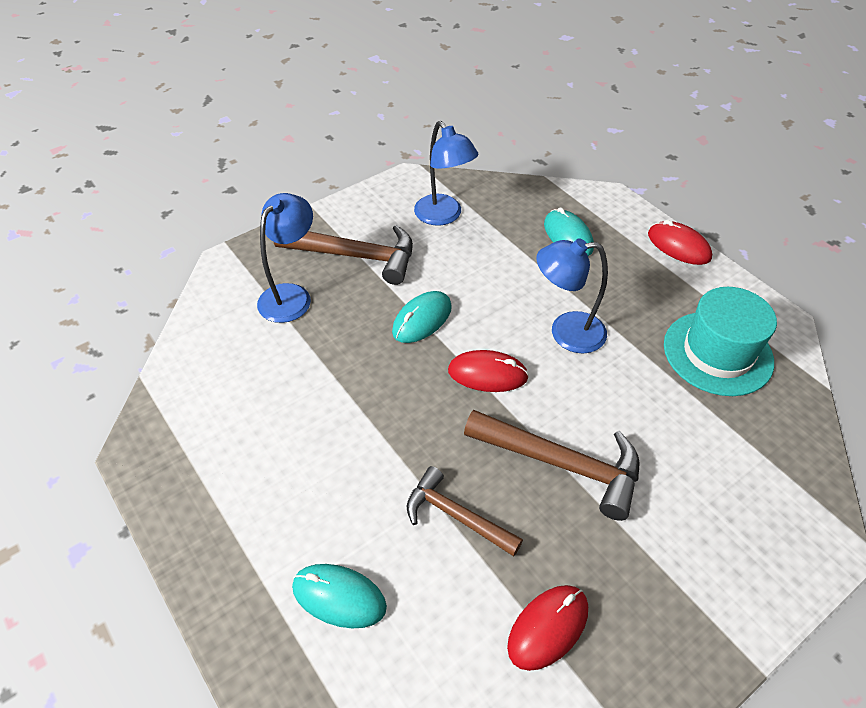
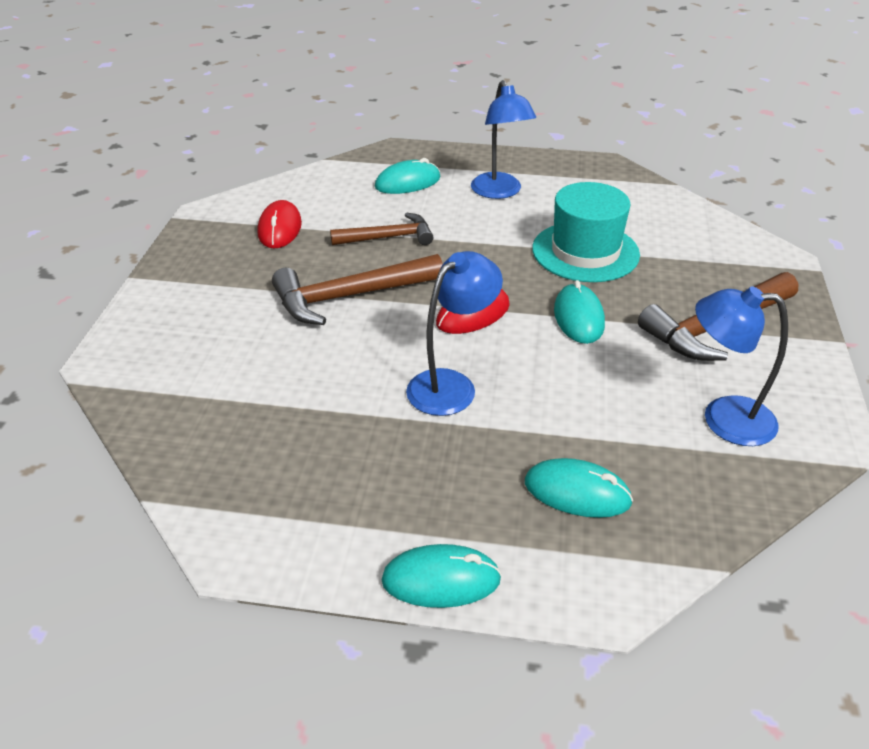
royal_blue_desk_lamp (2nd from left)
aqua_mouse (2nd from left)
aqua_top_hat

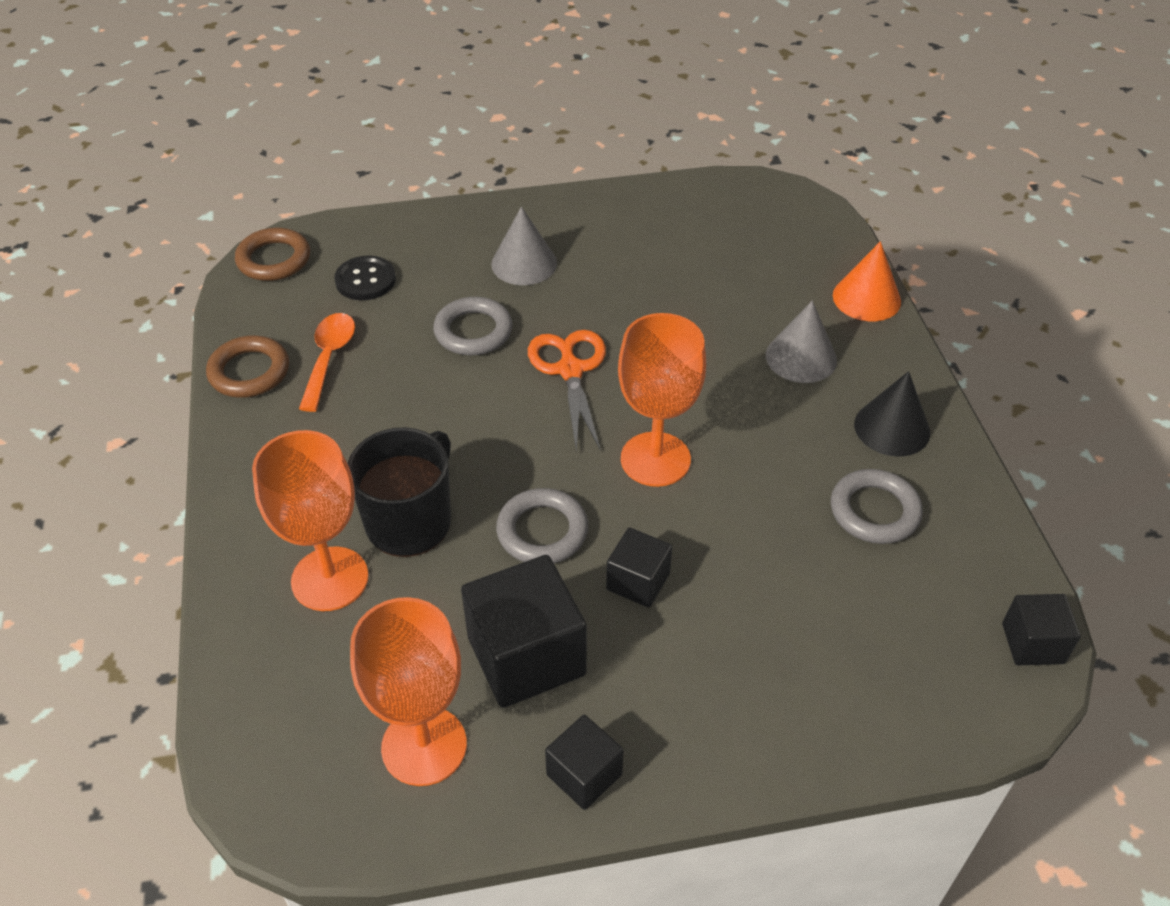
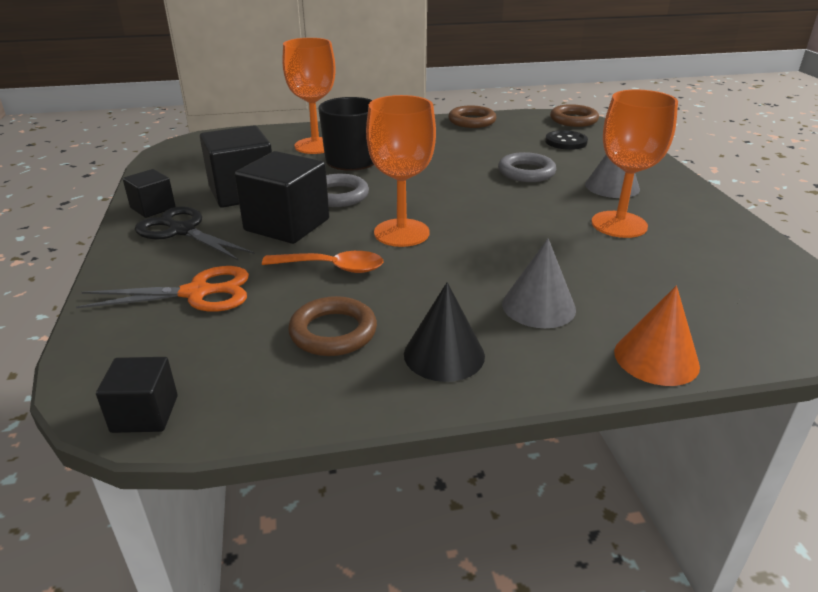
orange_spoon
orange_pair_of_scissors
brown_hoop (1st from left)
jet-black_cube (4th from left)
orange_wine_glass (3rd from left)
jet-black_pair_of_scissors

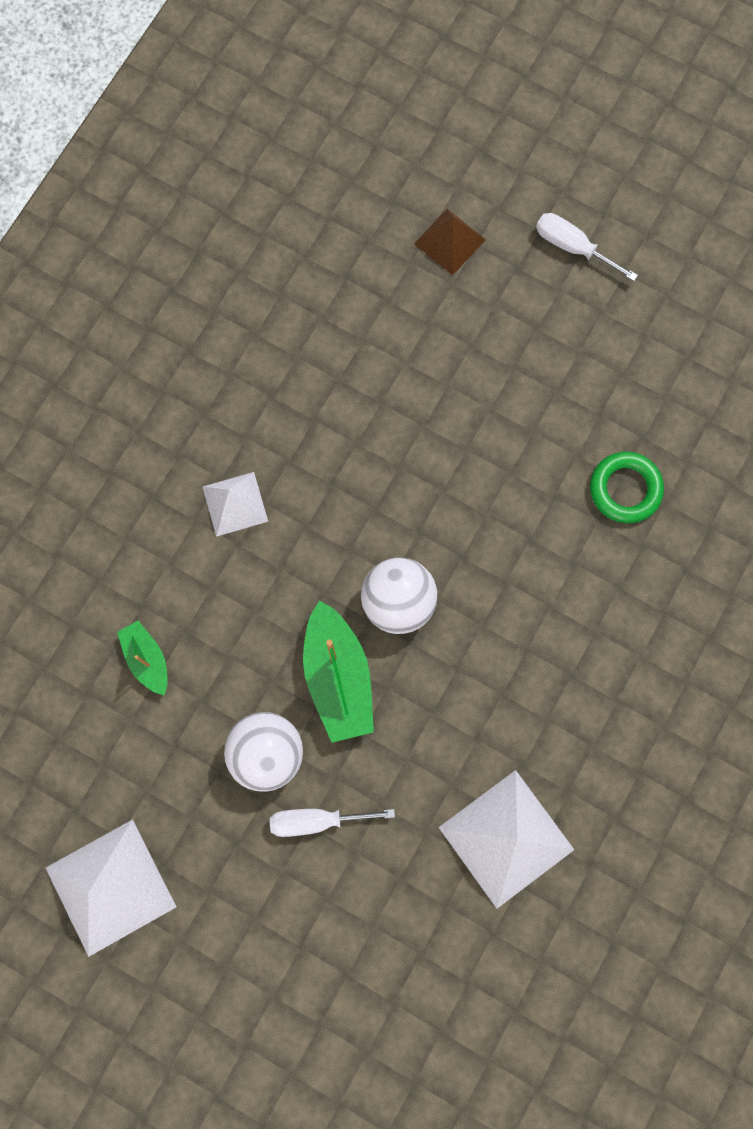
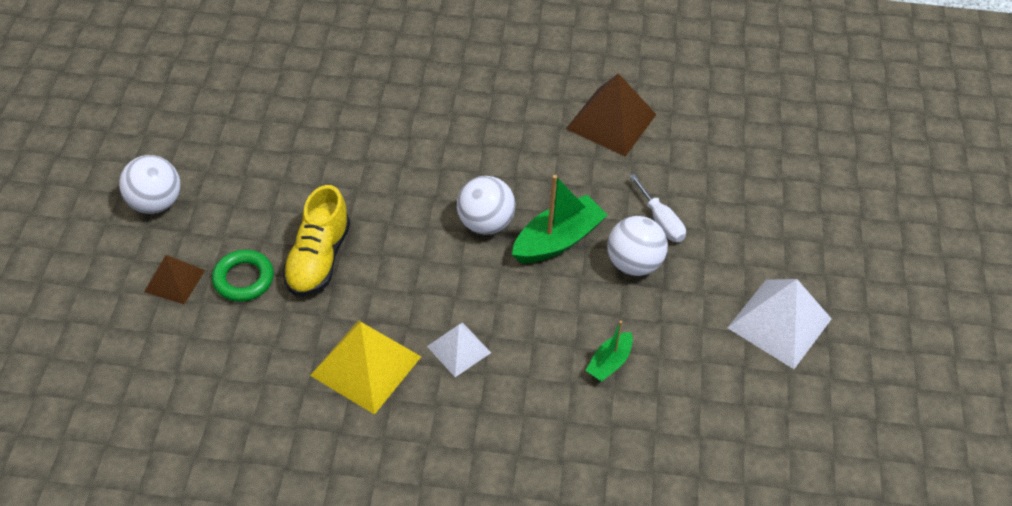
white_play_ball (1st from left)
emerald_hoop
brown_pyramid_shape (2nd from left)
yellow_shoe
yellow_pyramid_shape

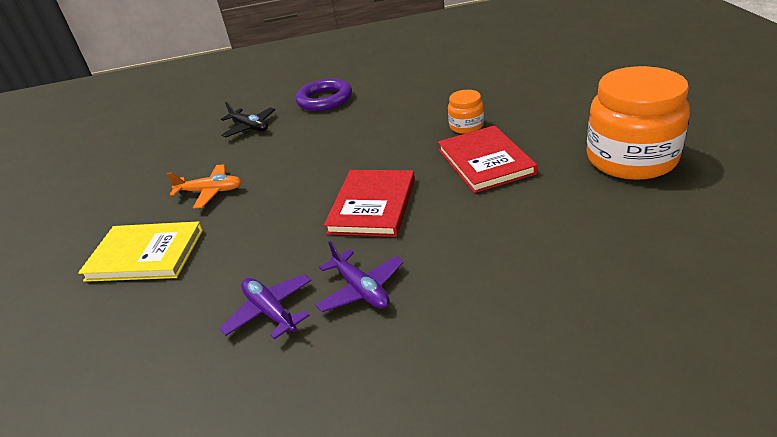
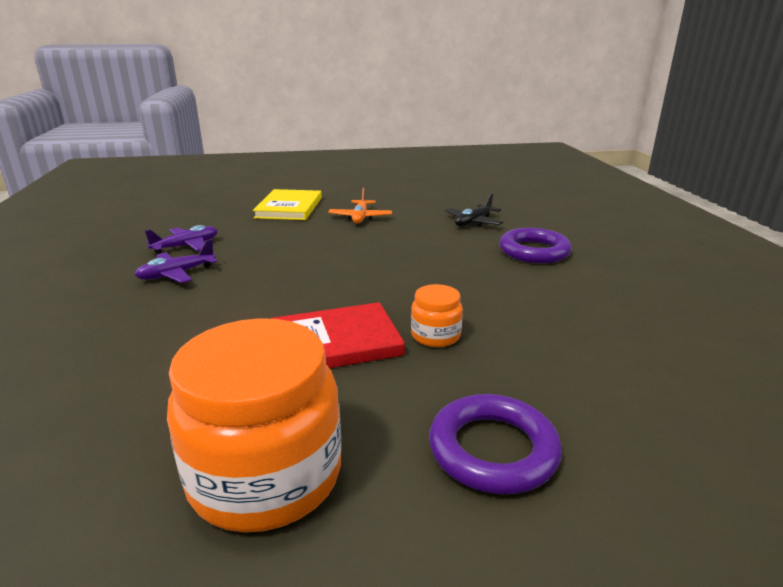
crimson_hardcover (1st from left in the first image)
royal_purple_hoop (1st from left)

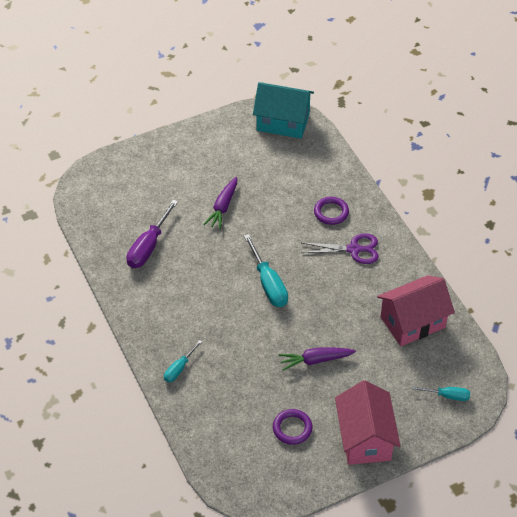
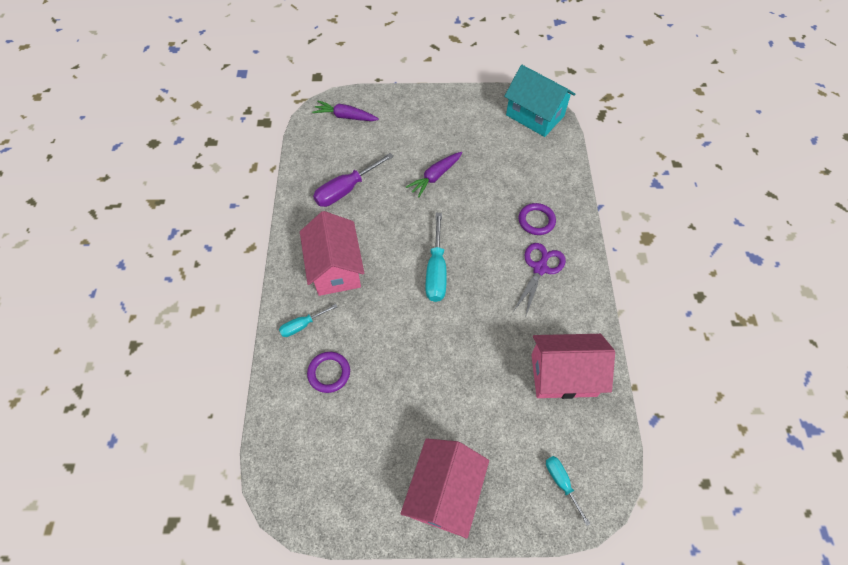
royal_purple_pair_of_scissors
royal_purple_toy_carrot (1st from left)
aqua_flat_screwdriver (3rd from left)
royal_purple_hoop (1st from left)
pink_house (1st from left)

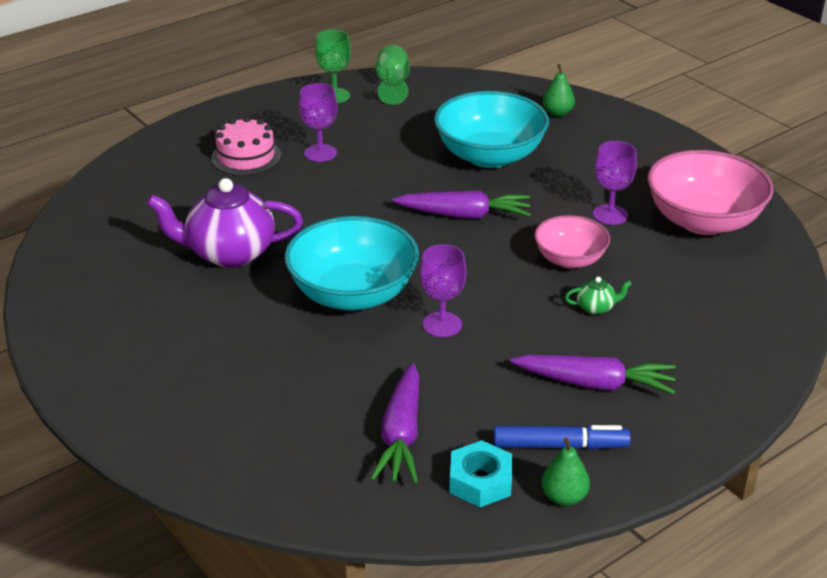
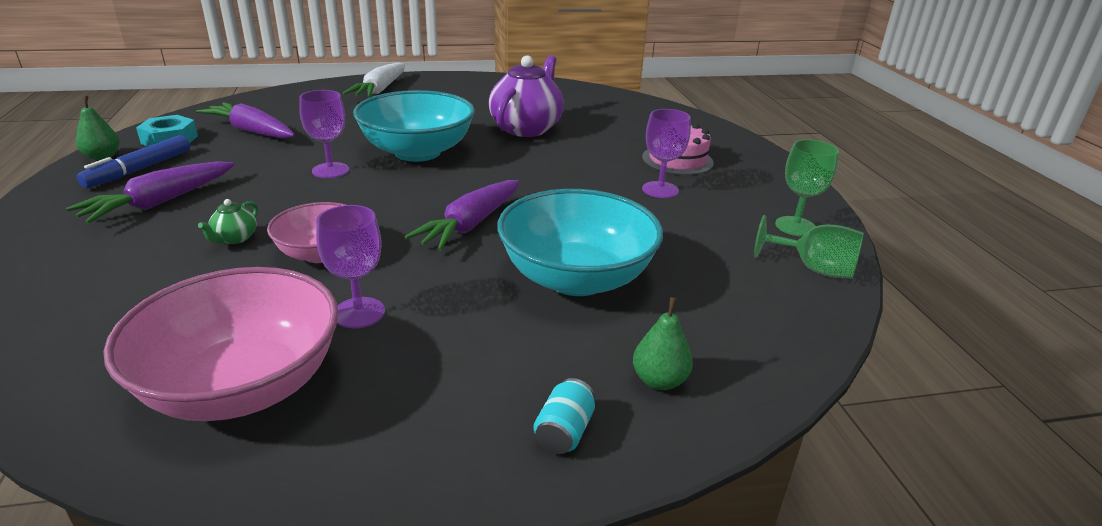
white_toy_carrot
aqua_can

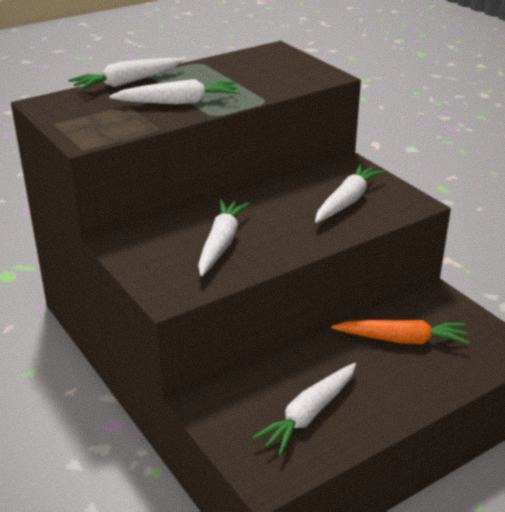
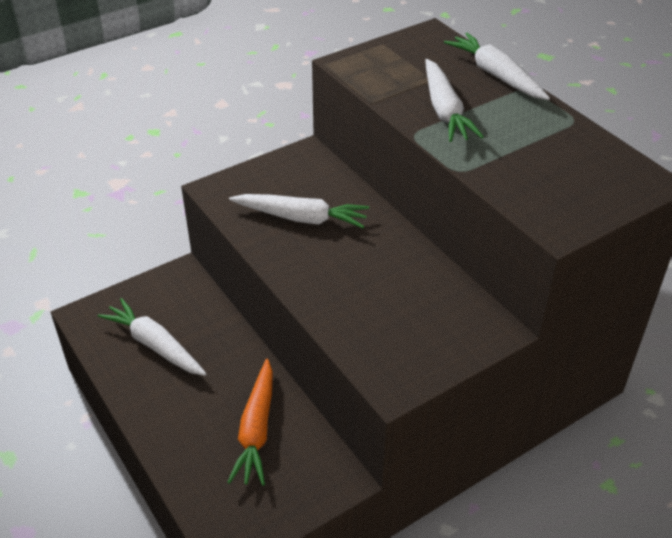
white_toy_carrot (5th from left in the first image)

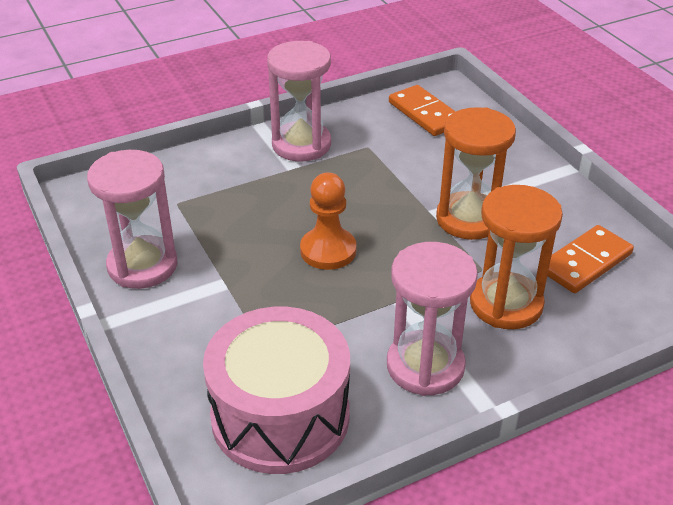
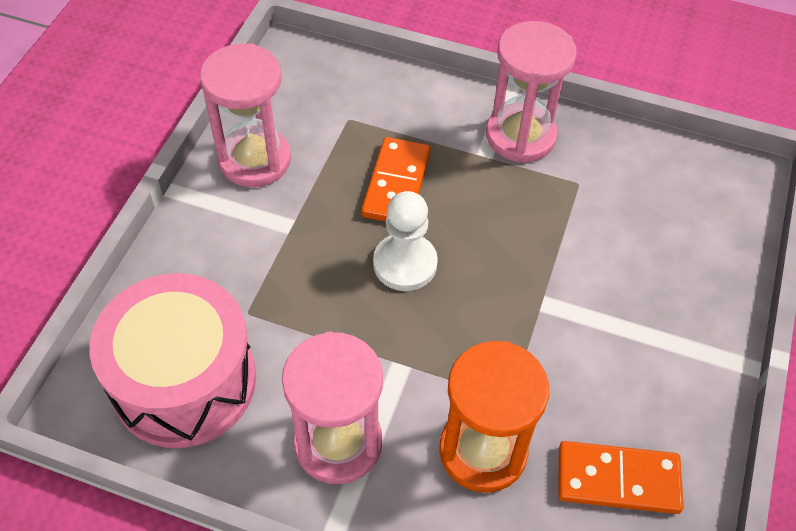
orange_domino_tile (1st from left)
orange_hourglass (1st from left in the first image)
white_chess_pawn

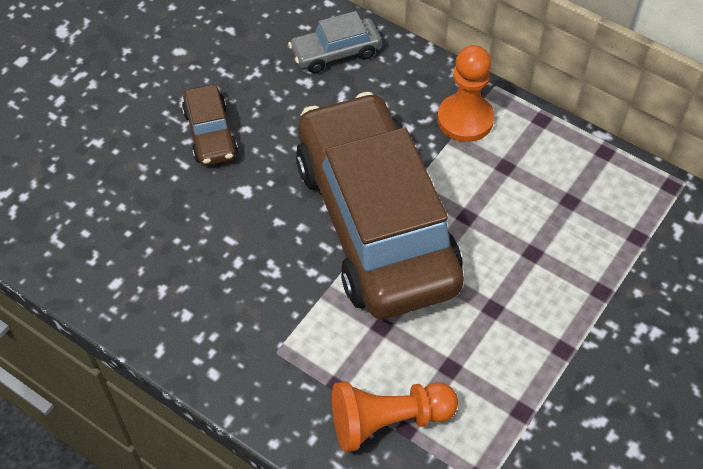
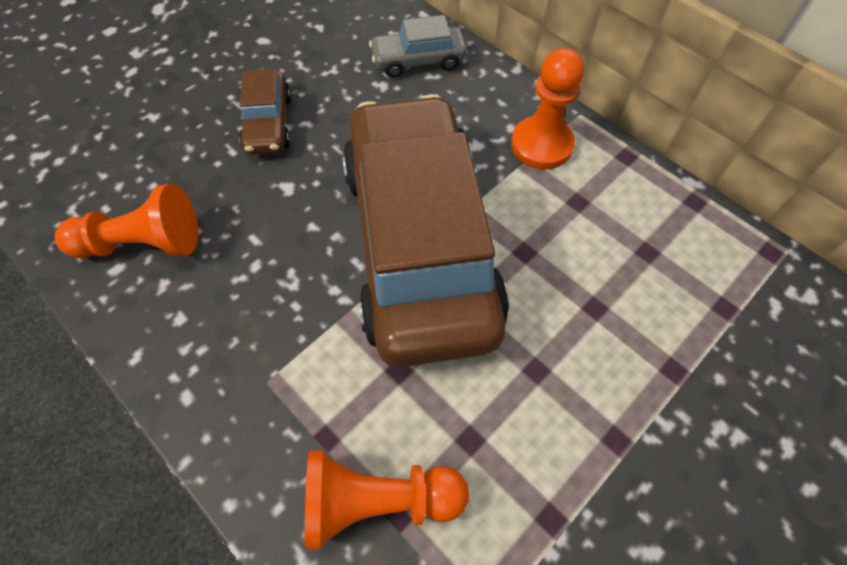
orange_chess_pawn (1st from left)

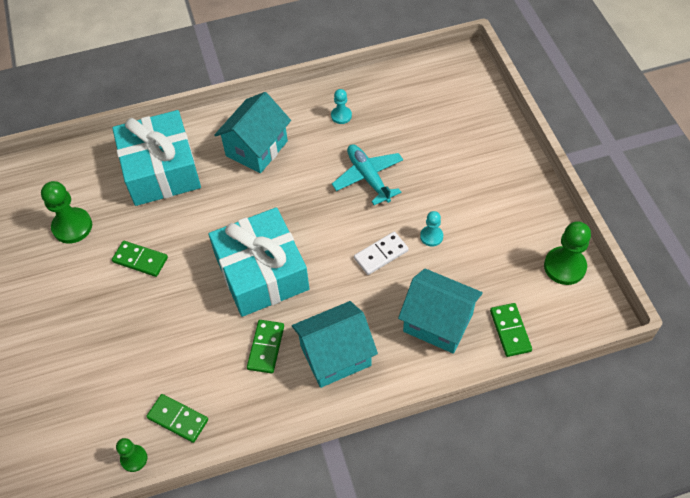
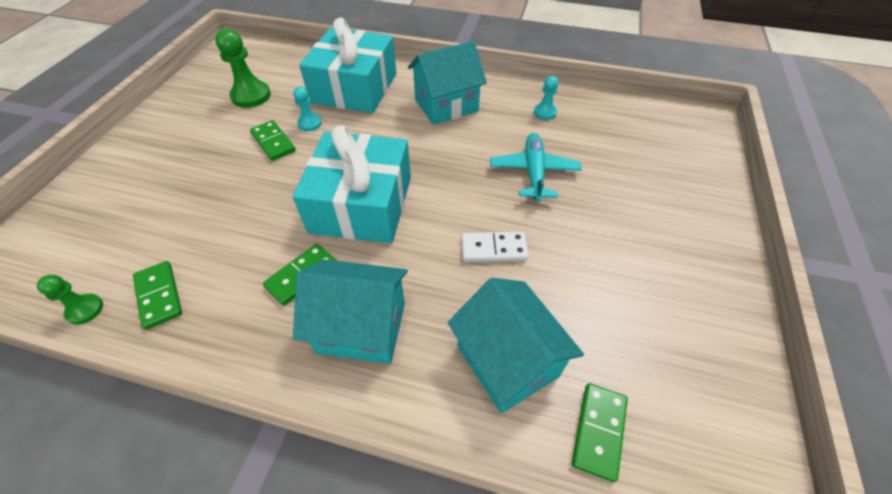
aqua_chess_pawn (1st from left)
emerald_chess_pawn (3rd from left in the first image)

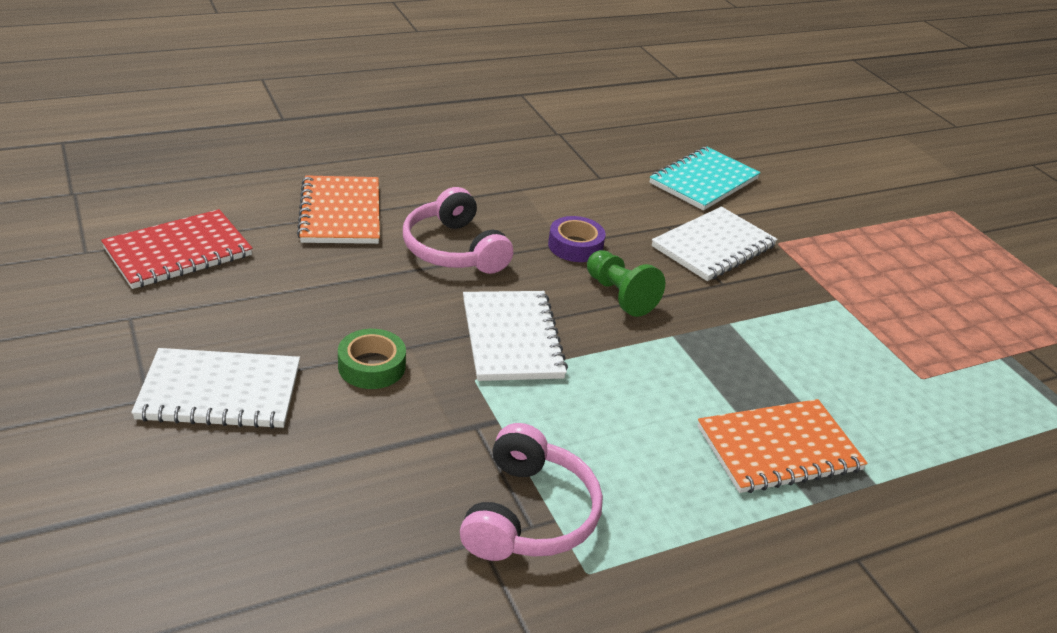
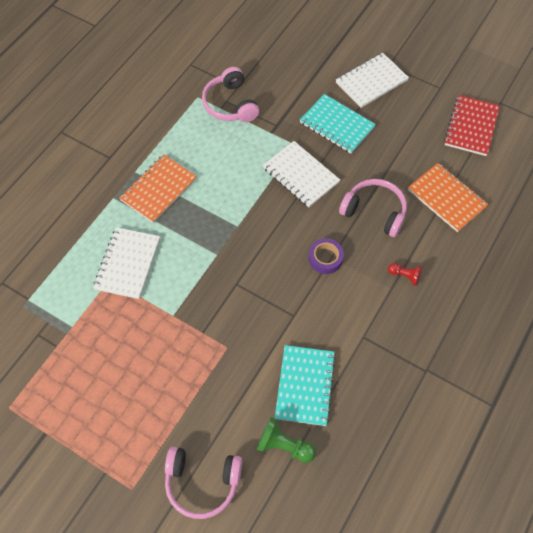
white_notebook (1st from left)
emerald_chess_pawn
aqua_notebook (2nd from left)
crimson_chess_pawn
pink_headset (1st from left)

